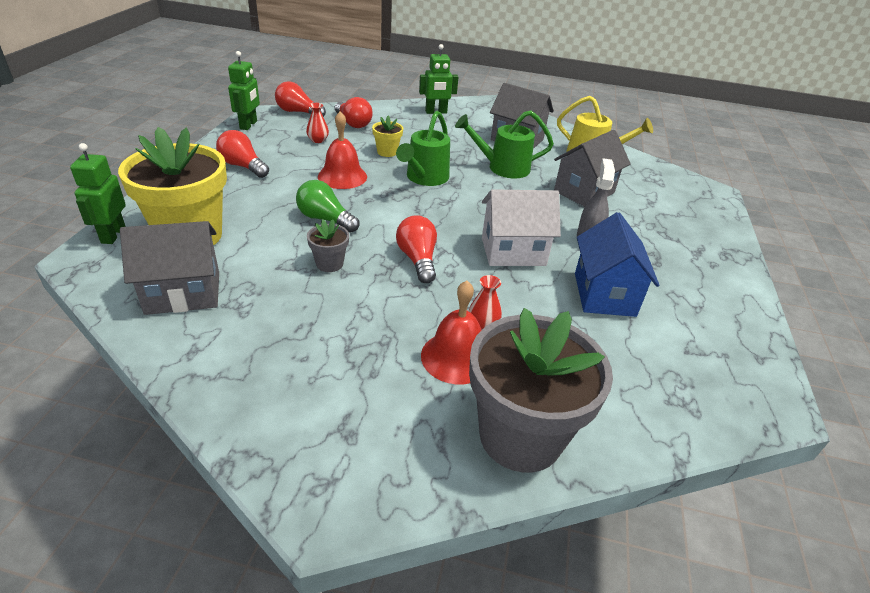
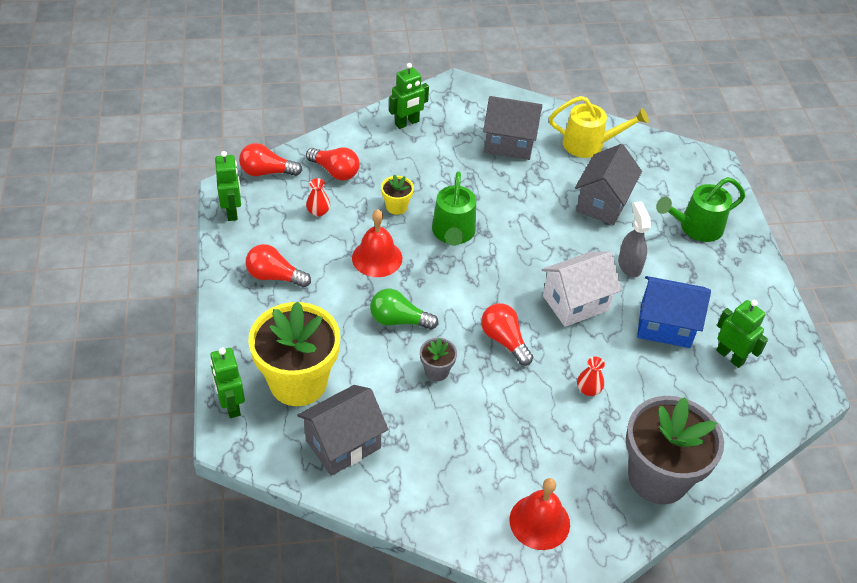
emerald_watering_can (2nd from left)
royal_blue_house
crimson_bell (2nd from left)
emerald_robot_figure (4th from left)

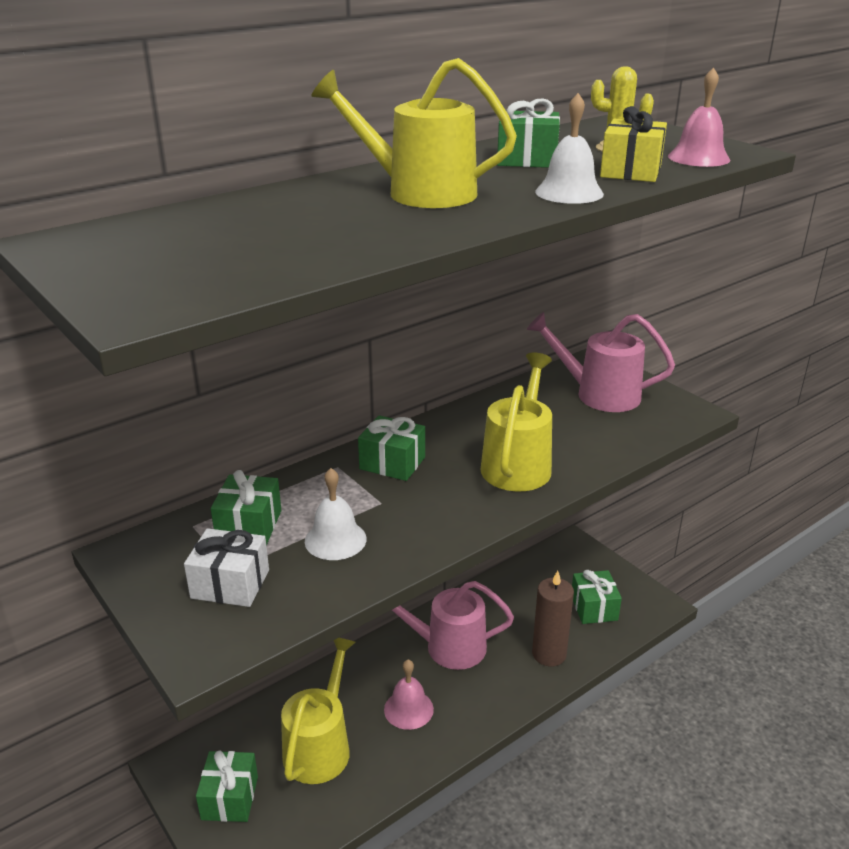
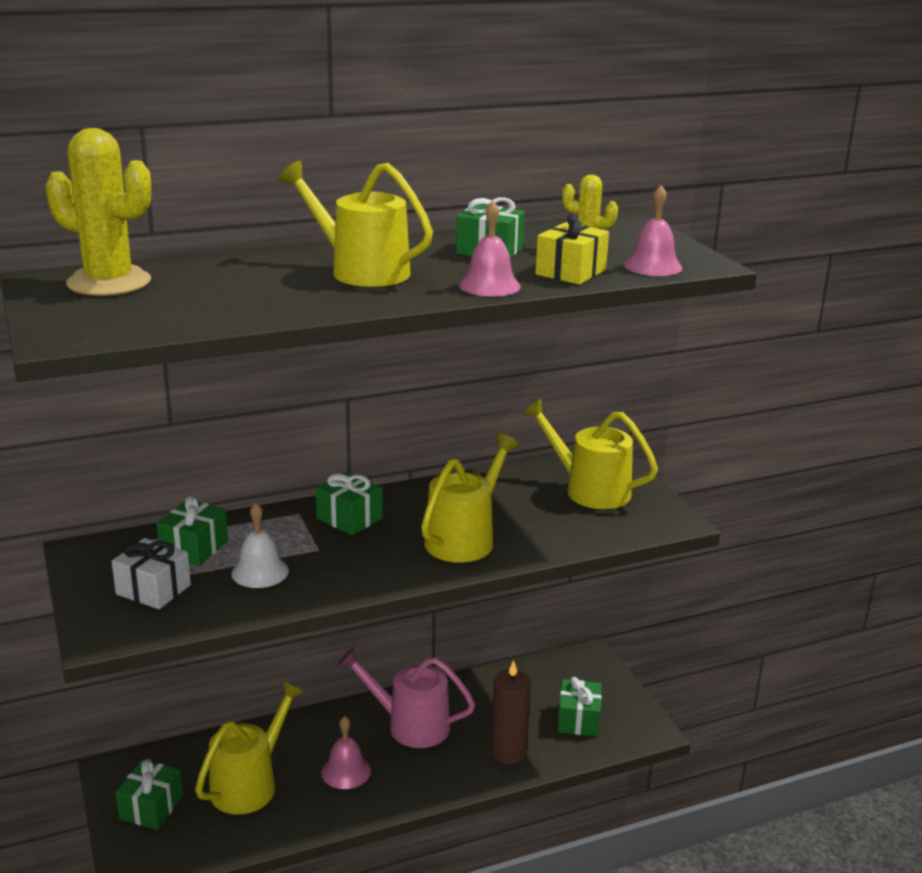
pink_bell (2nd from left)
yellow_watering_can (4th from left)
yellow_cactus (1st from left)

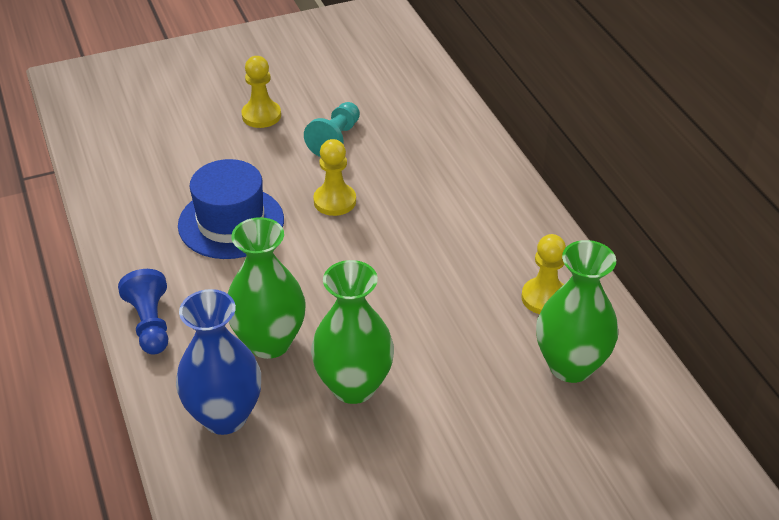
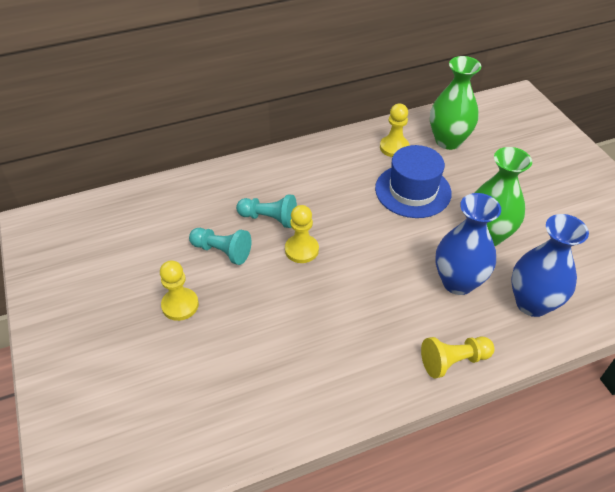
royal_blue_top_hat
royal_blue_flower_vase (1st from left)
yellow_chess_pawn (4th from left)
aqua_chess_pawn (2nd from left)

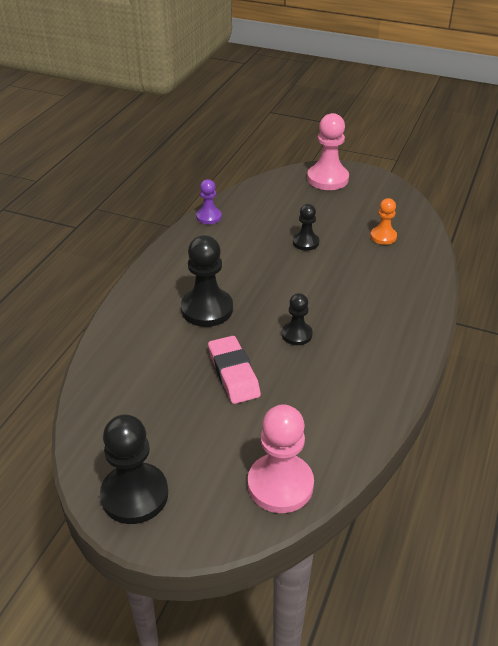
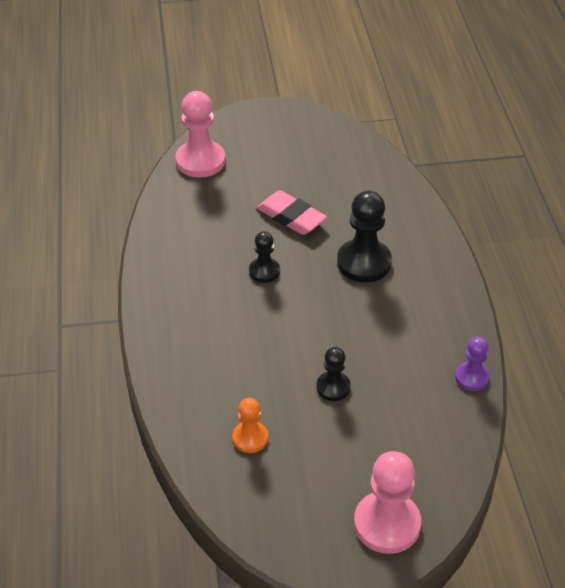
jet-black_chess_pawn (1st from left in the first image)

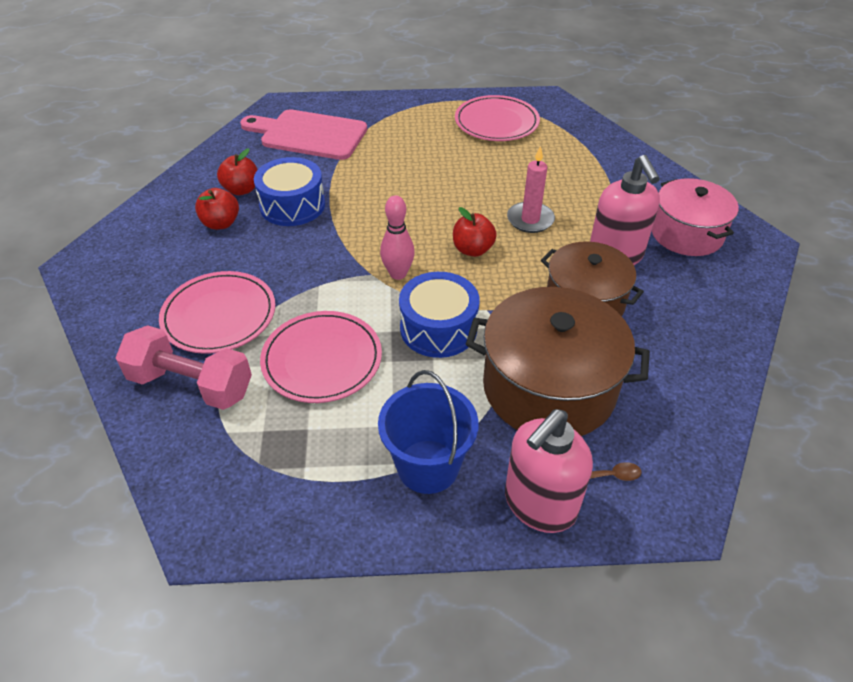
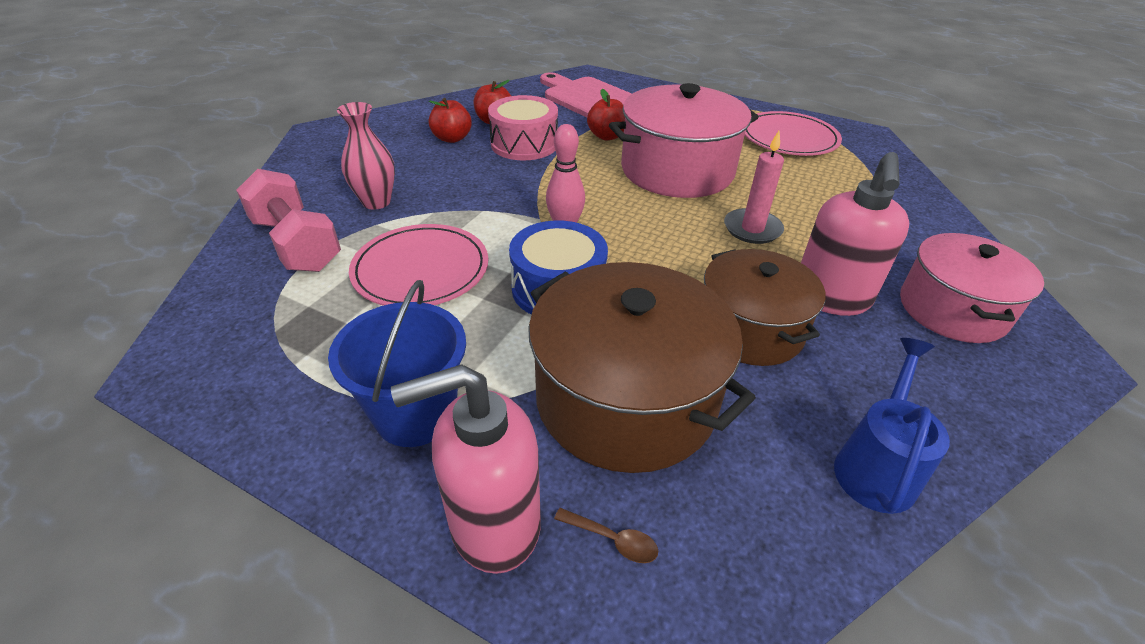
pink_drum
crimson_apple_fruit (3rd from left)
pink_flower_vase
pink_stockpot (1st from left)
royal_blue_watering_can

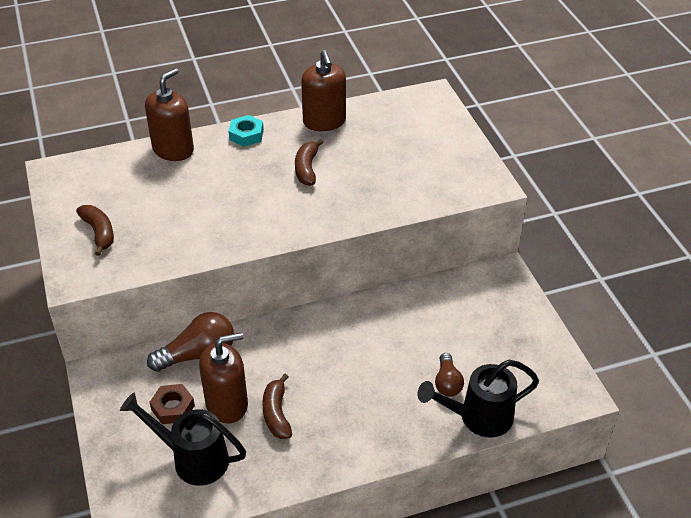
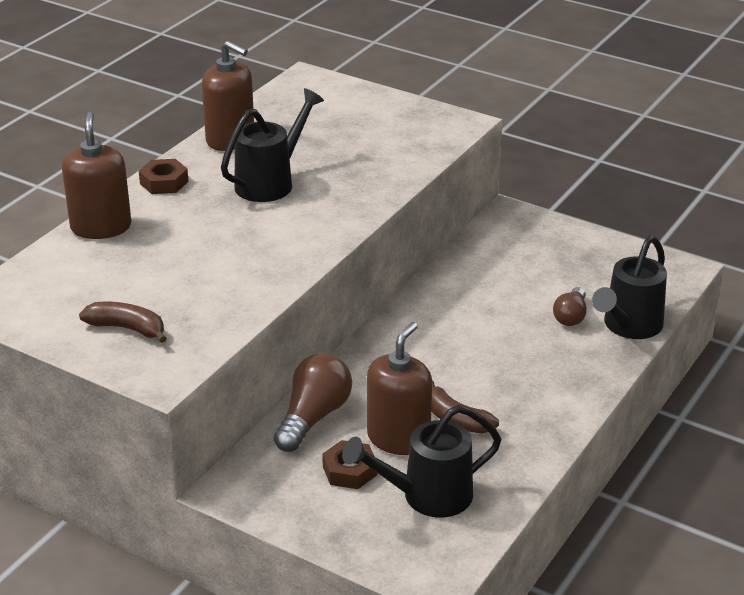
brown_nut (1st from left)
jet-black_watering_can (1st from left)
brown_lightbulb (2nd from left)

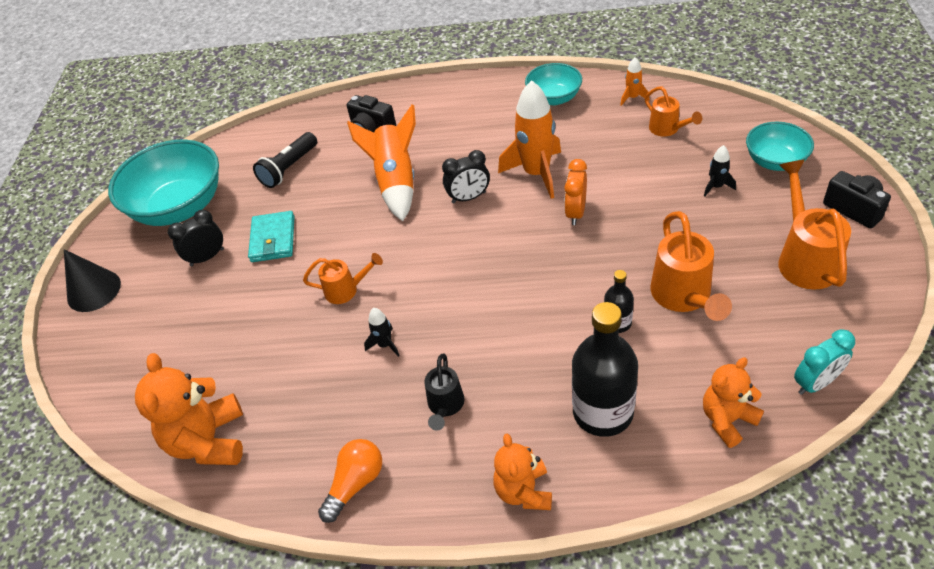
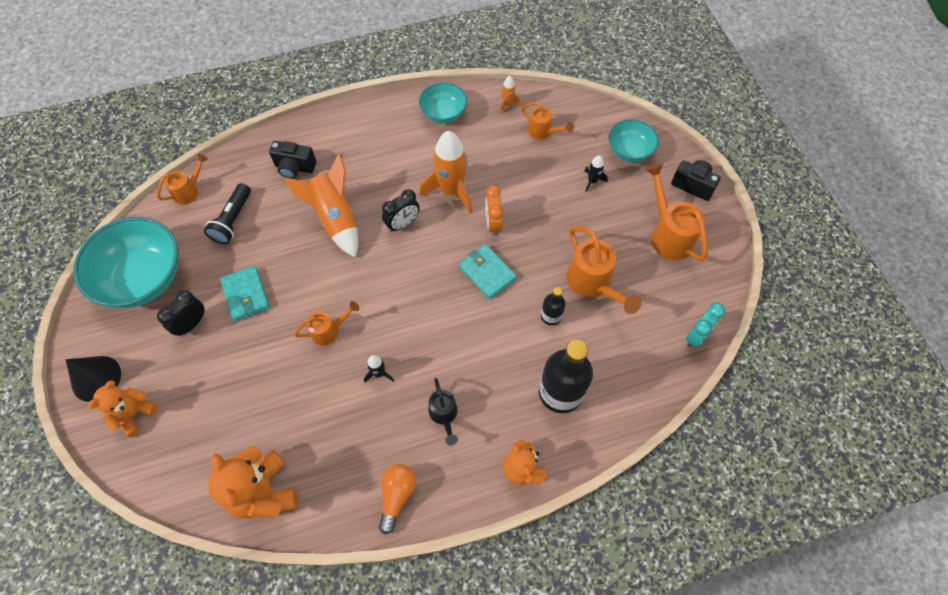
orange_stuffed_bear (1st from left)
orange_watering_can (1st from left)
aqua_wallet (2nd from left)

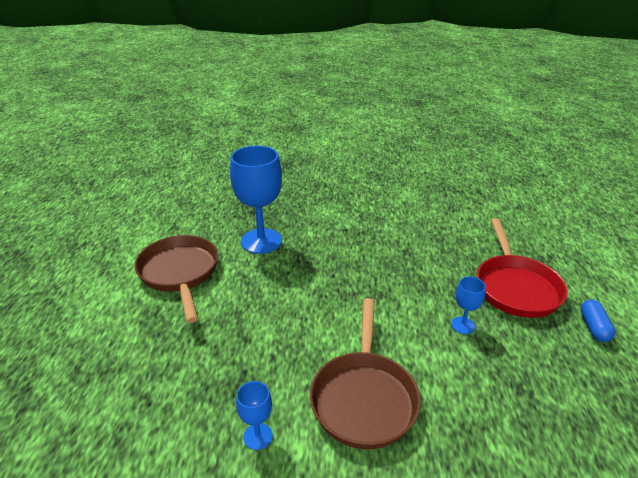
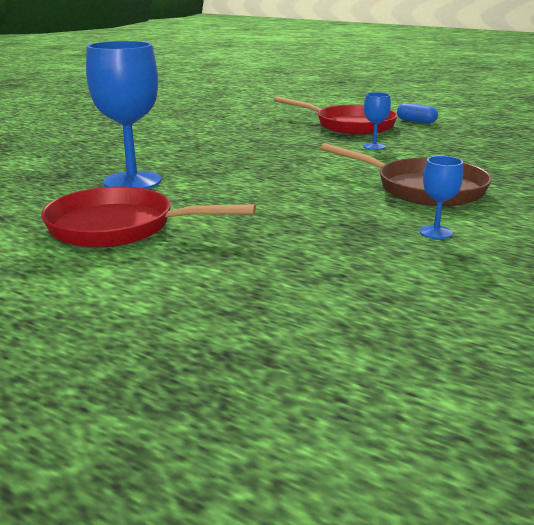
crimson_frying_pan (1st from left)

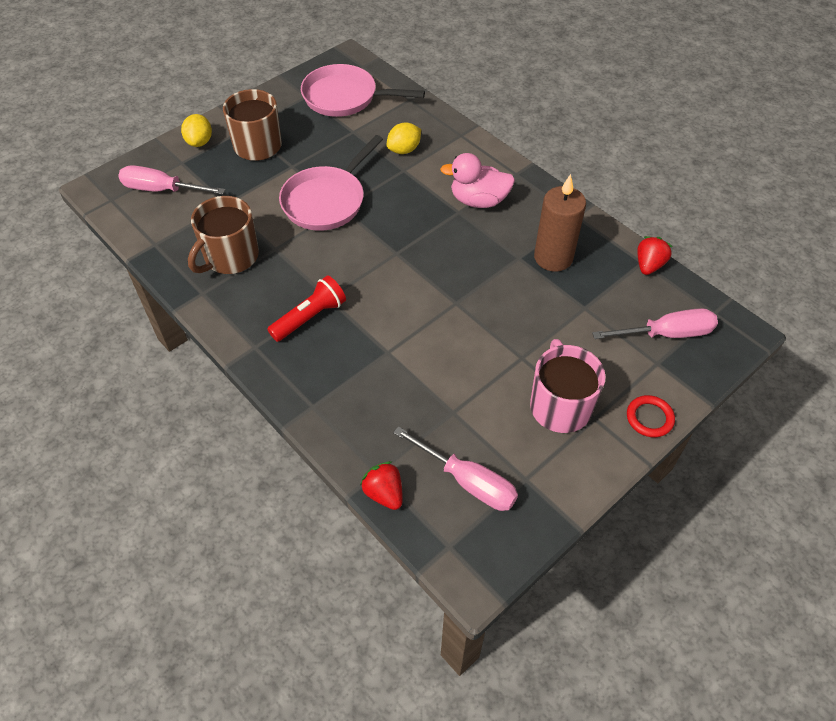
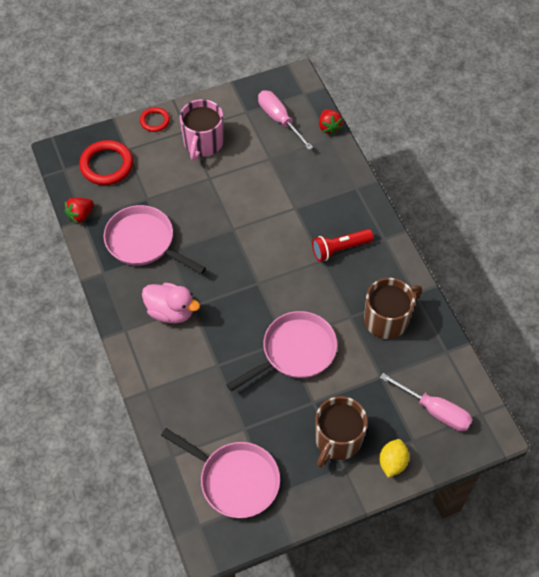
yellow_lemon (2nd from left in the first image)
pink_frying_pan (1st from left)
crimson_hoop (1st from left)

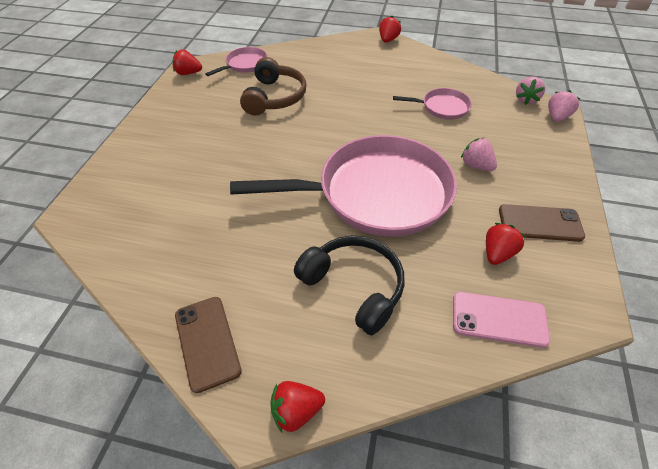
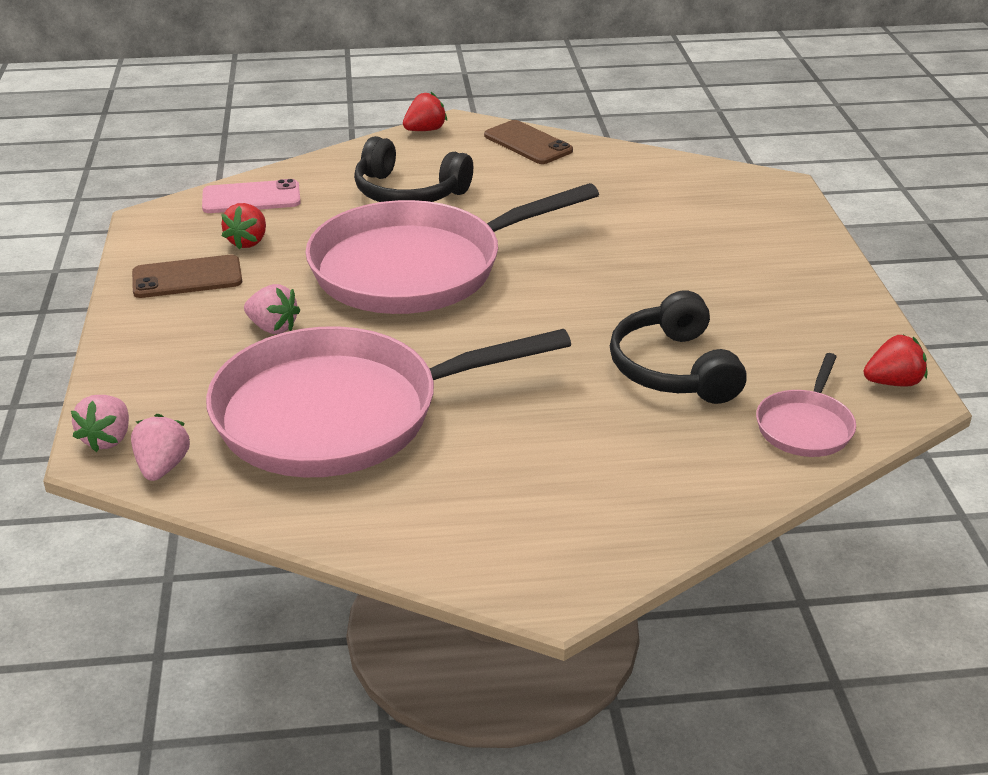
crimson_strawberry (3rd from left in the first image)
jet-black_headset (2nd from left)
pink_frying_pan (1st from left)

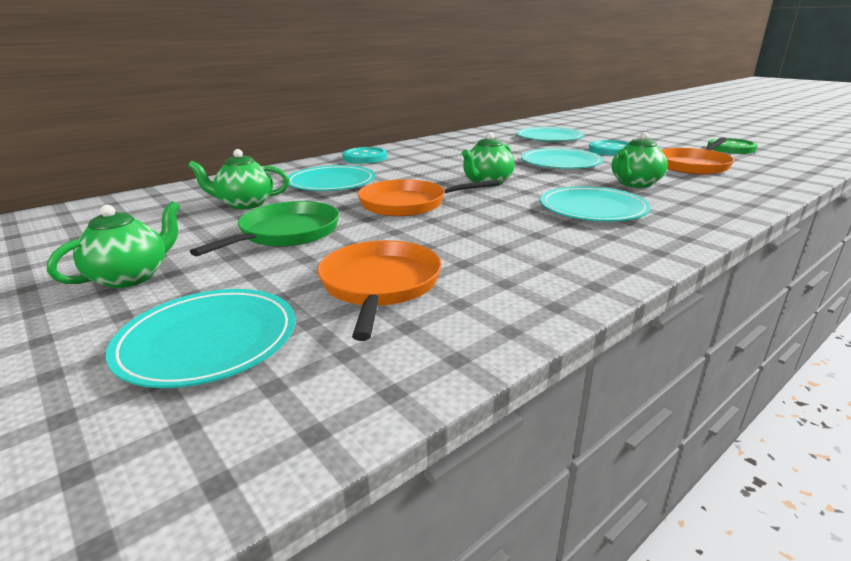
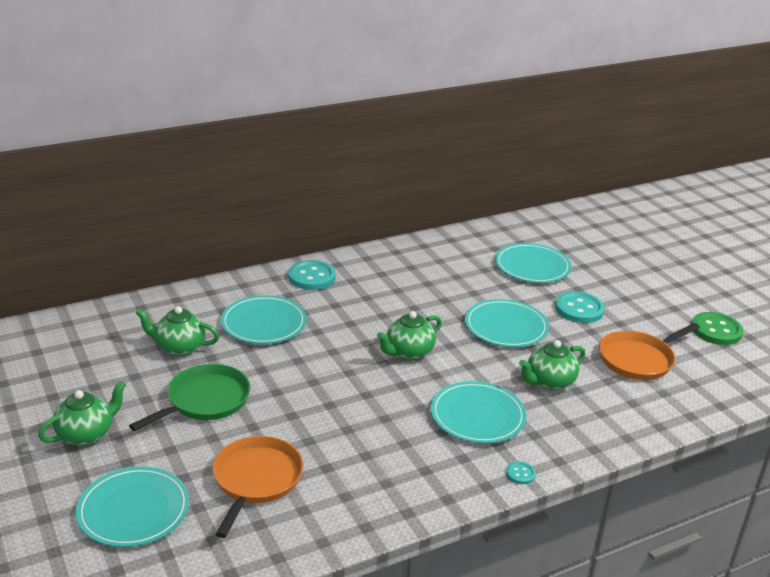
orange_frying_pan (2nd from left in the first image)
aqua_shirt_button (2nd from left)

